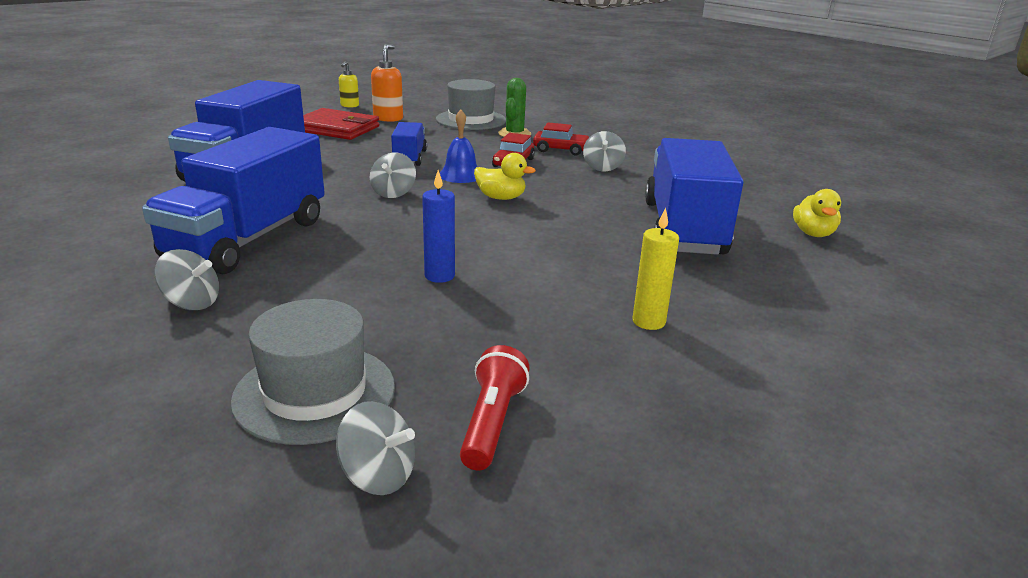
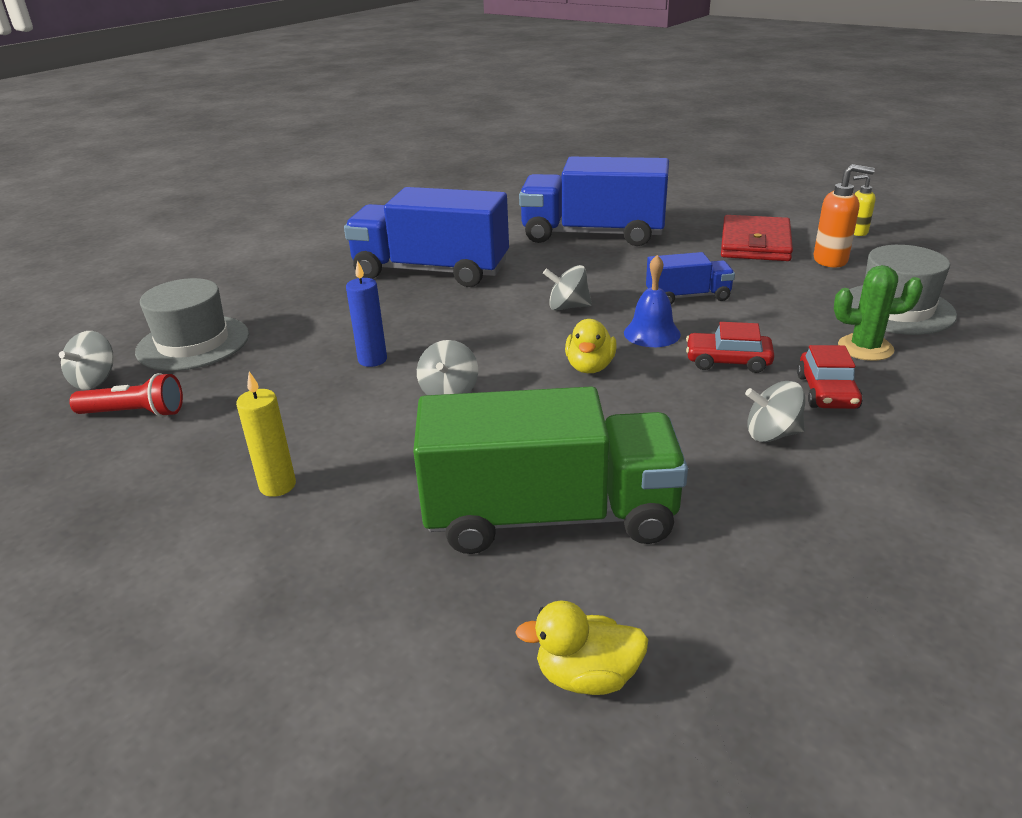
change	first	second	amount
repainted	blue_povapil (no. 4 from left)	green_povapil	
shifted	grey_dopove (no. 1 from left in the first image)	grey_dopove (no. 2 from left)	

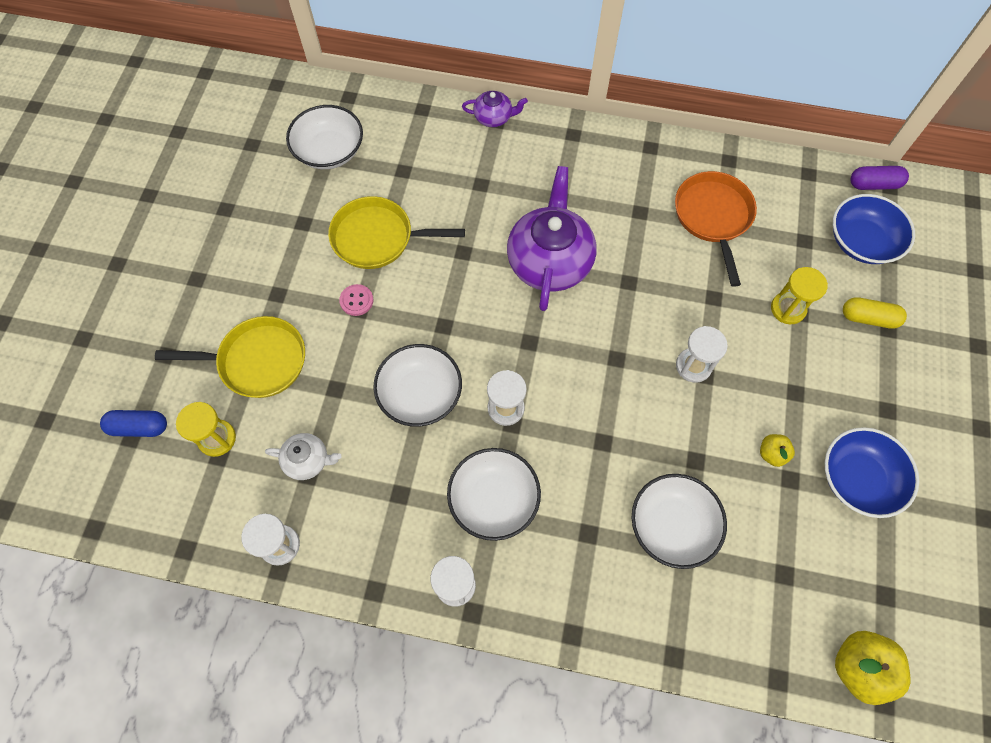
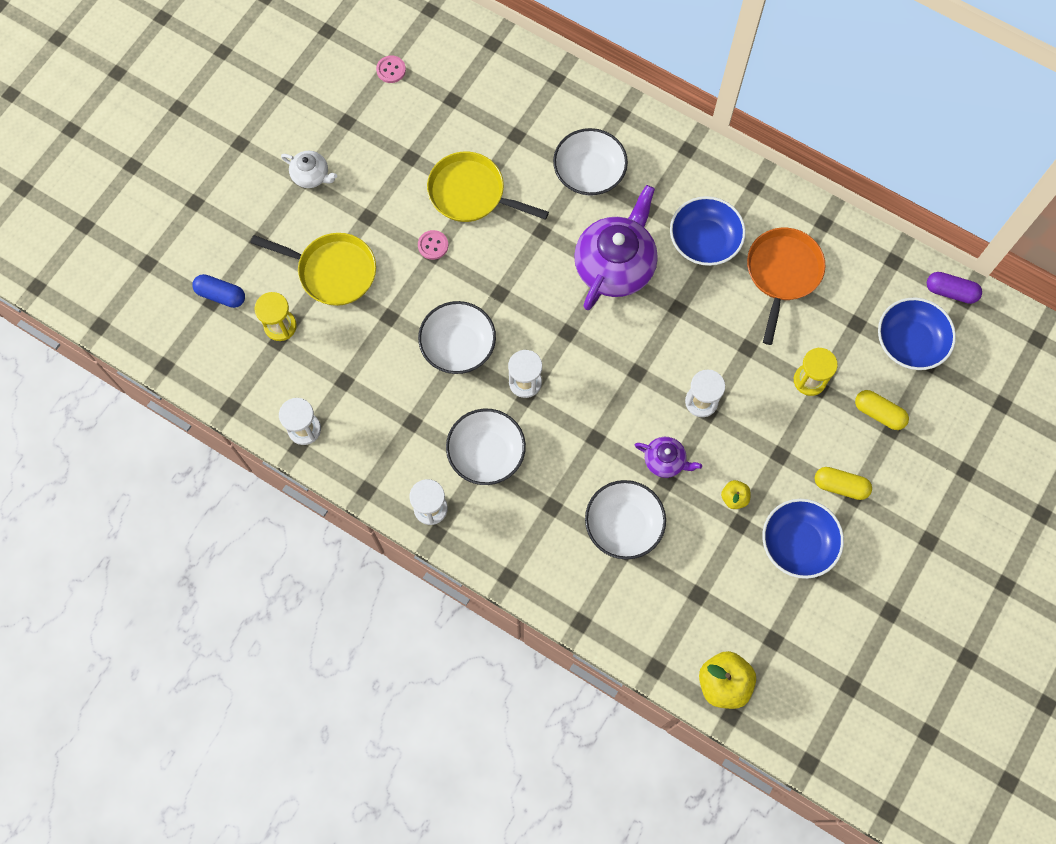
change	first	second	amount
shifted	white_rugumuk		
new		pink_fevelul (no. 1 from left)	
shifted	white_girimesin (no. 1 from left in the first image)	white_girimesin (no. 3 from left)	
shifted	purple_rugumuk (no. 1 from left in the first image)	purple_rugumuk (no. 2 from left)	
new		blue_girimesin (no. 1 from left)	
new		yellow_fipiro (no. 1 from left)	

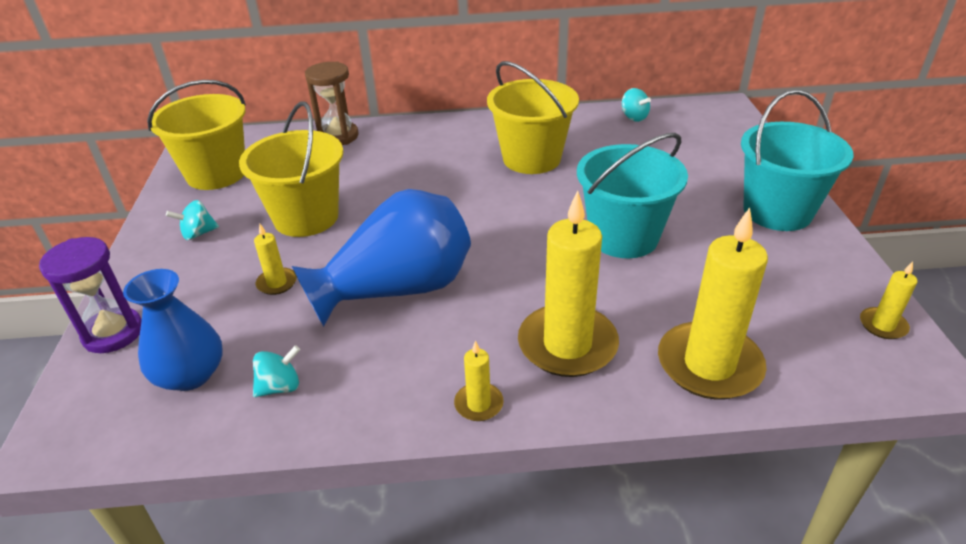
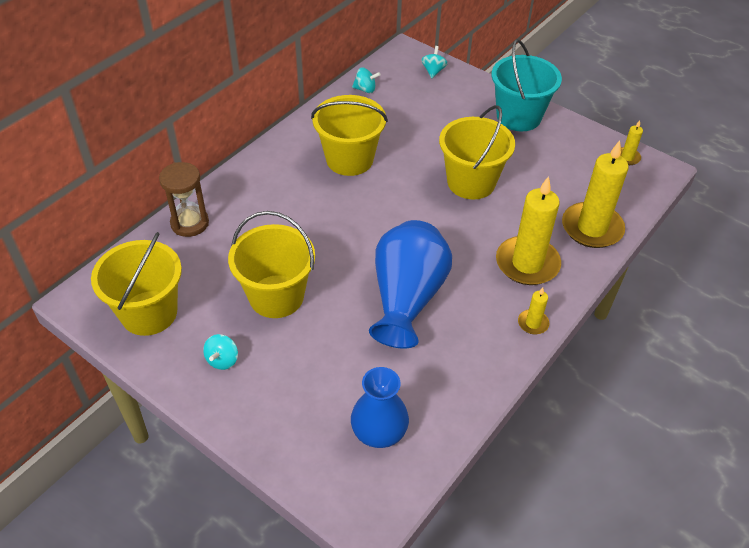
change	first	second	amount
shifted	turquoise_dopove (no. 2 from left in the first image)	turquoise_dopove (no. 3 from left)	
repainted	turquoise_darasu (no. 1 from left)	yellow_darasu (no. 4 from left)	
gone	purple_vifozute		
gone	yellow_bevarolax (no. 1 from left)		

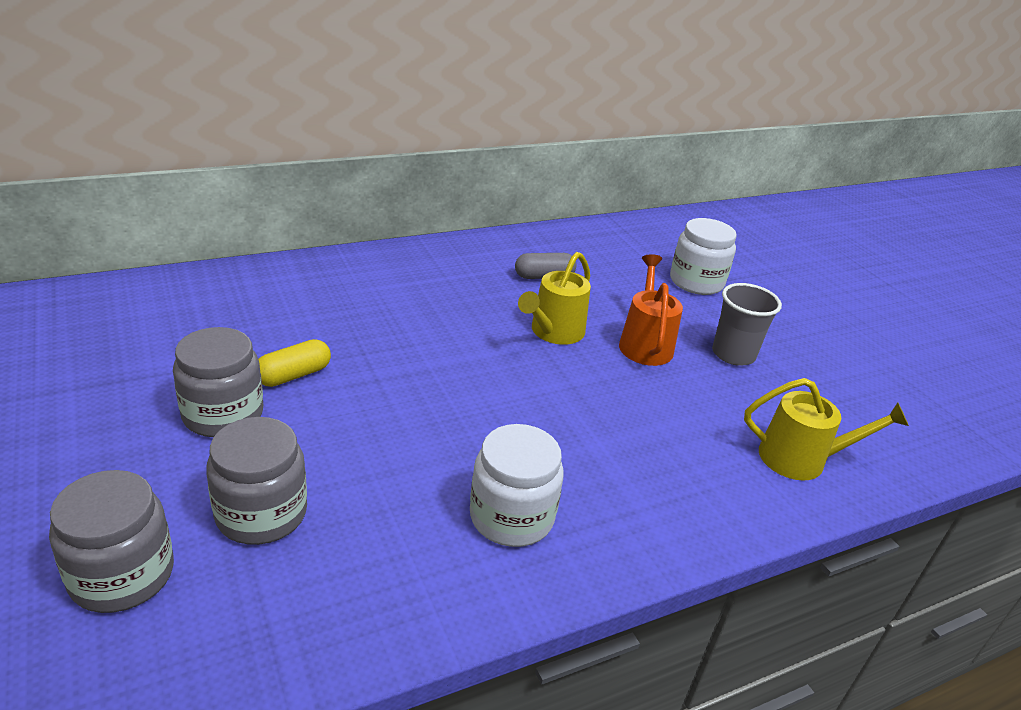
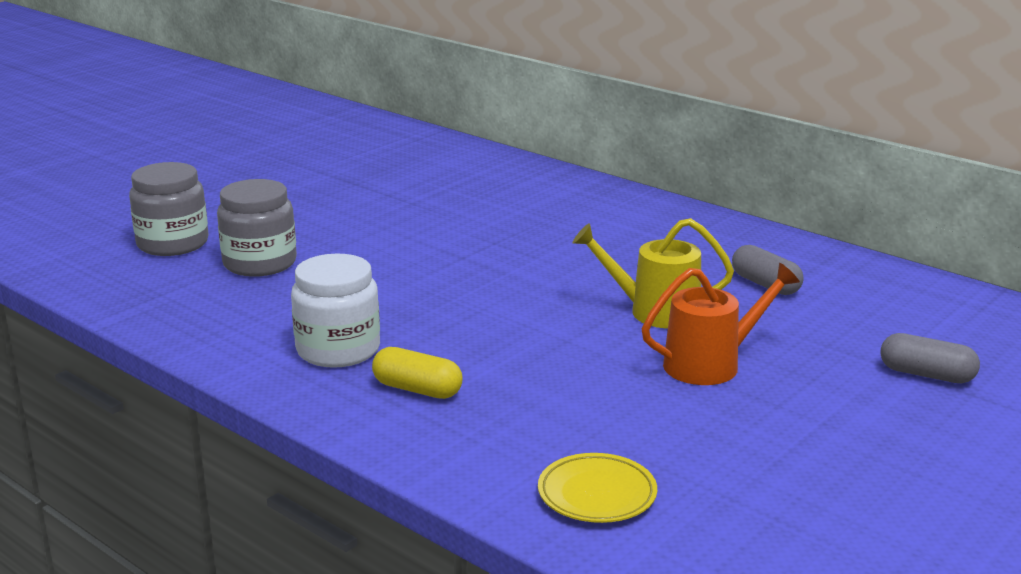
change	first	second	amount
shifted	yellow_fipiro		
swapped	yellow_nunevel (no. 2 from left)	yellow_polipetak	
swapped	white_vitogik (no. 2 from left)	grey_fipiro (no. 2 from left)	
gone	grey_vitogik (no. 2 from left)		
gone	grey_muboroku		

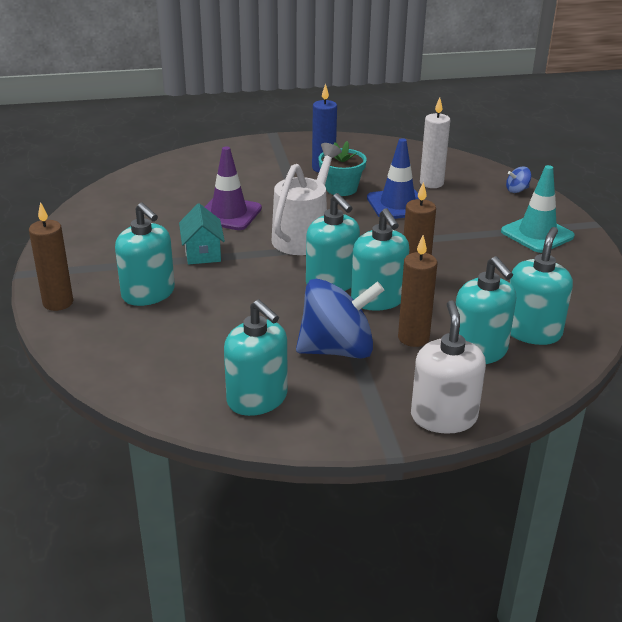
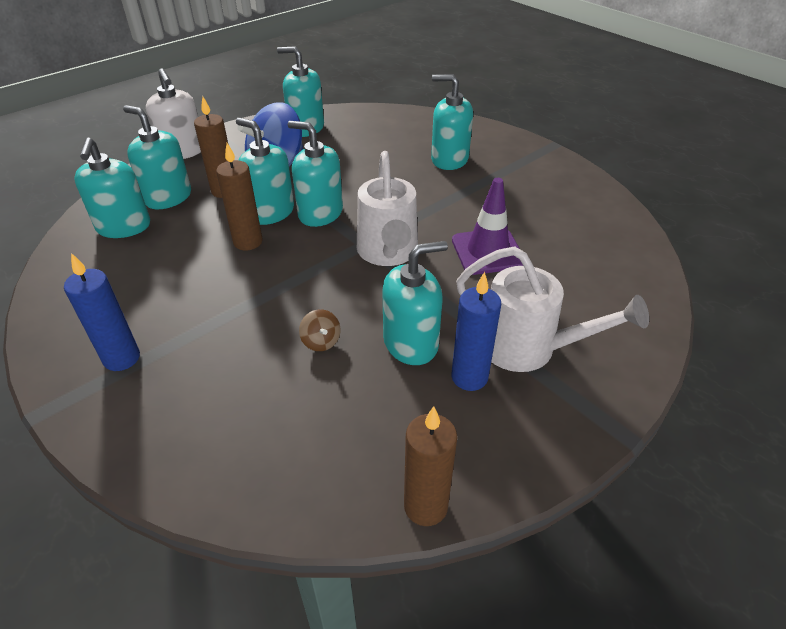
change	first	second	amount
swapped	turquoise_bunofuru	blue_bevarolax (no. 1 from left)	
swapped	blue_bunofuru	brown_dopove	
swapped	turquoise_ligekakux	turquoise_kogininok (no. 6 from left)	
shifted	brown_bevarolax (no. 1 from left in the first image)	brown_bevarolax (no. 3 from left)	
new		white_nunevel (no. 2 from left)	
gone	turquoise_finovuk		
gone	white_bevarolax		
gone	blue_dopove (no. 2 from left)		

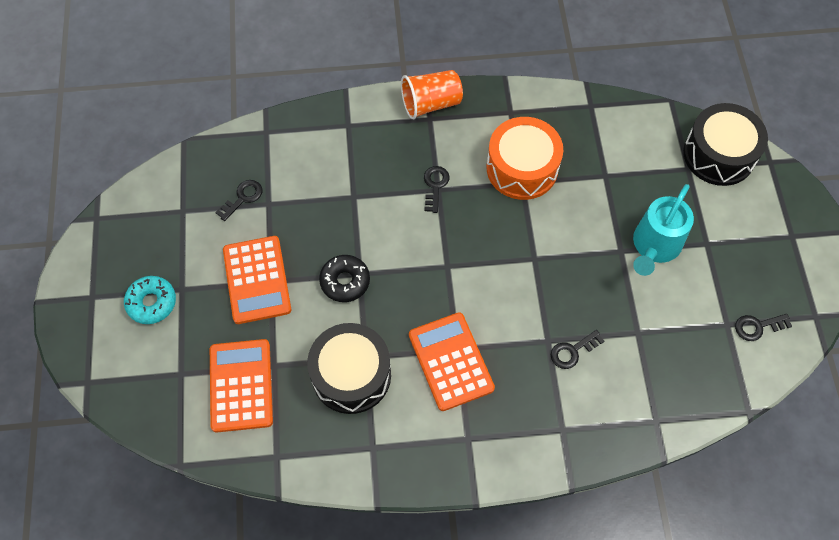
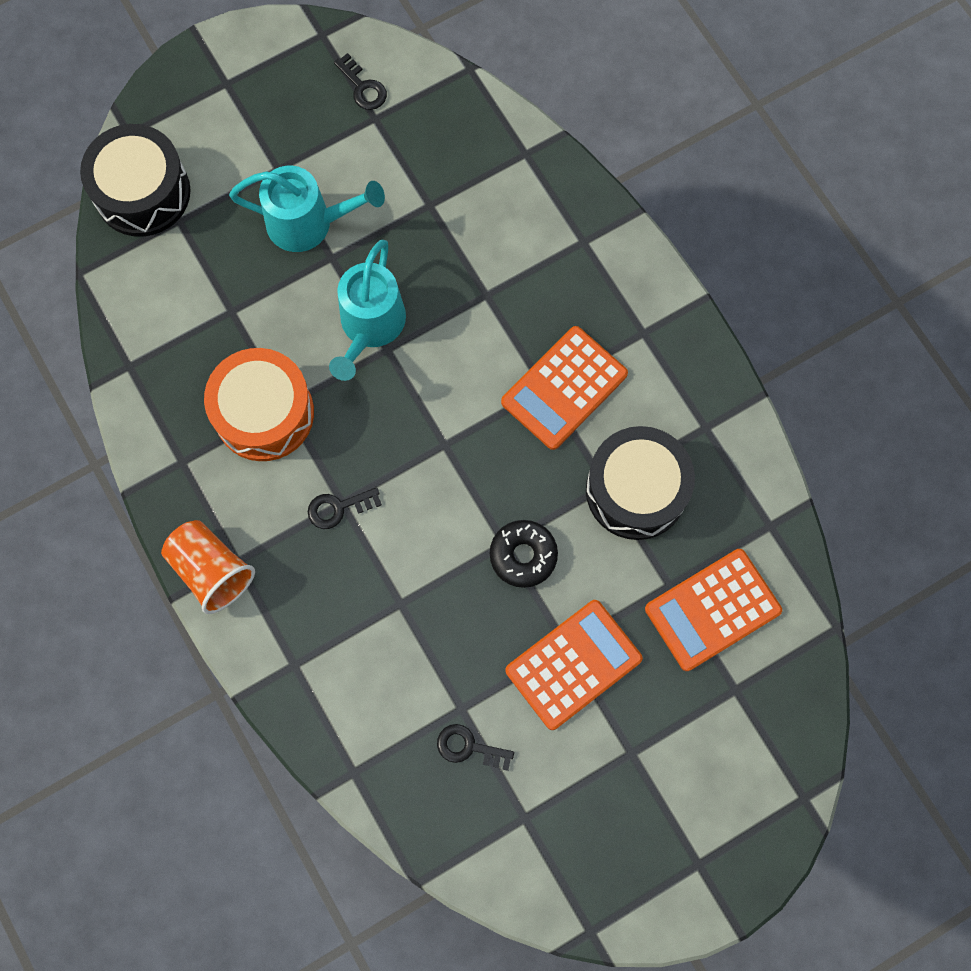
change	first	second	amount
new		turquoise_nunevel (no. 2 from left)	
gone	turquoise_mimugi		
gone	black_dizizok (no. 3 from left)		

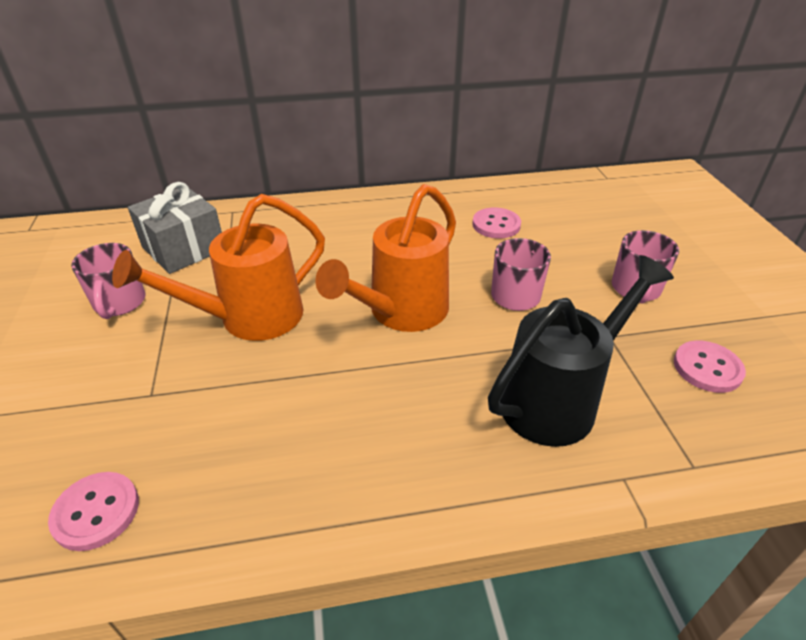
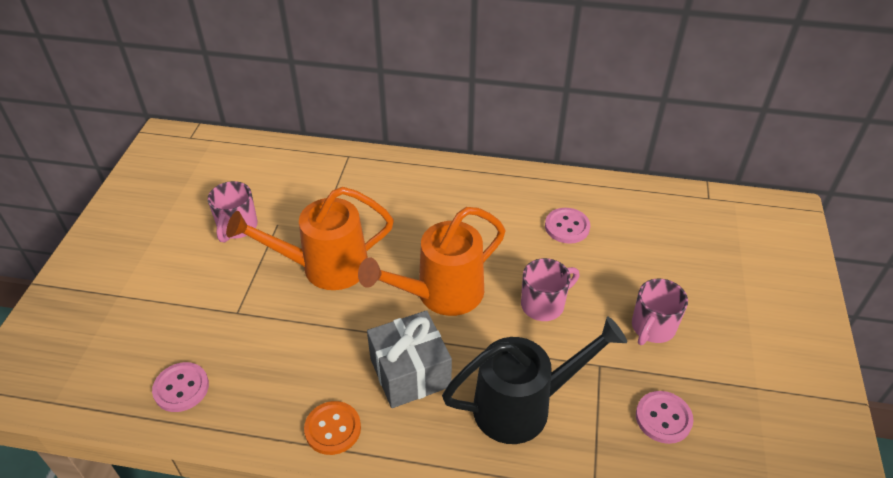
change	first	second	amount
new		orange_fevelul	
shifted	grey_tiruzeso		

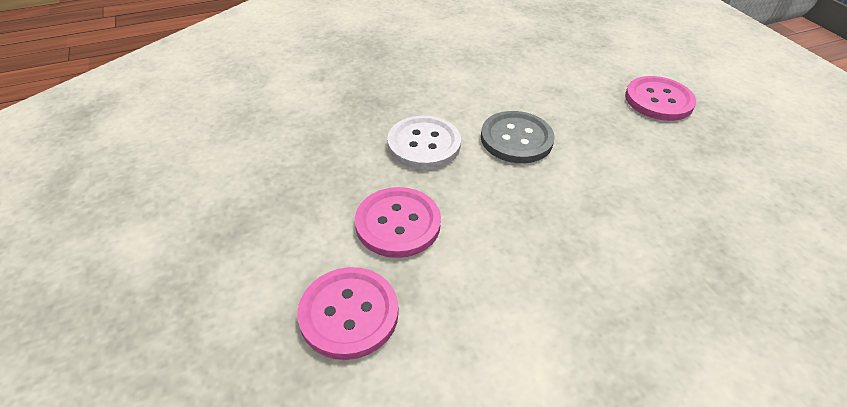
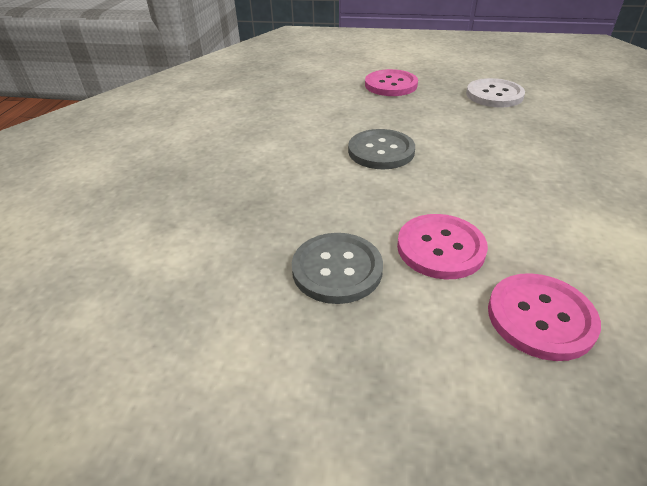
change	first	second	amount
new		grey_fevelul (no. 1 from left)	
shifted	white_fevelul		

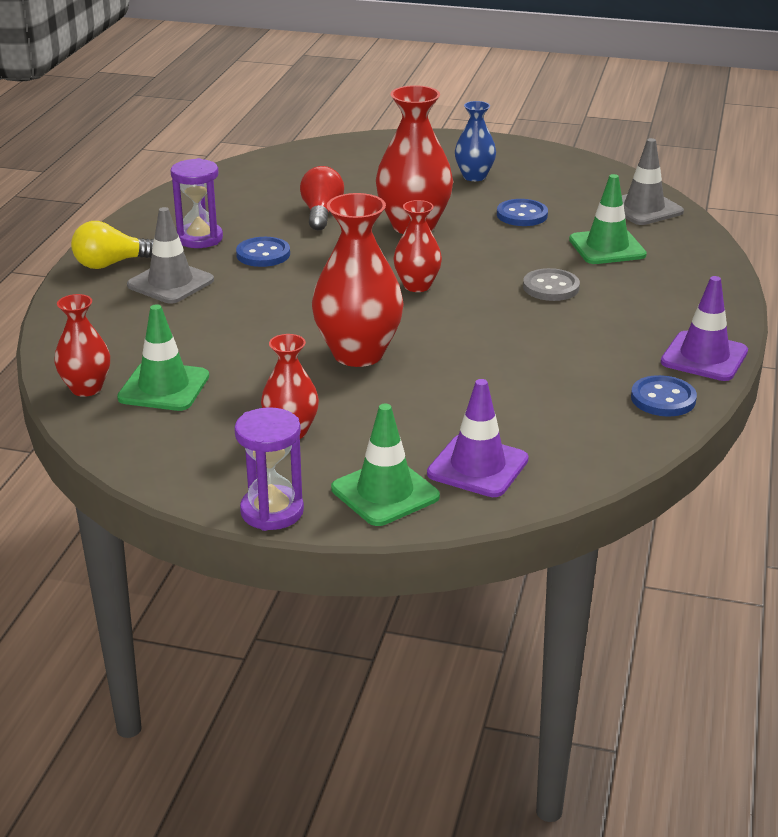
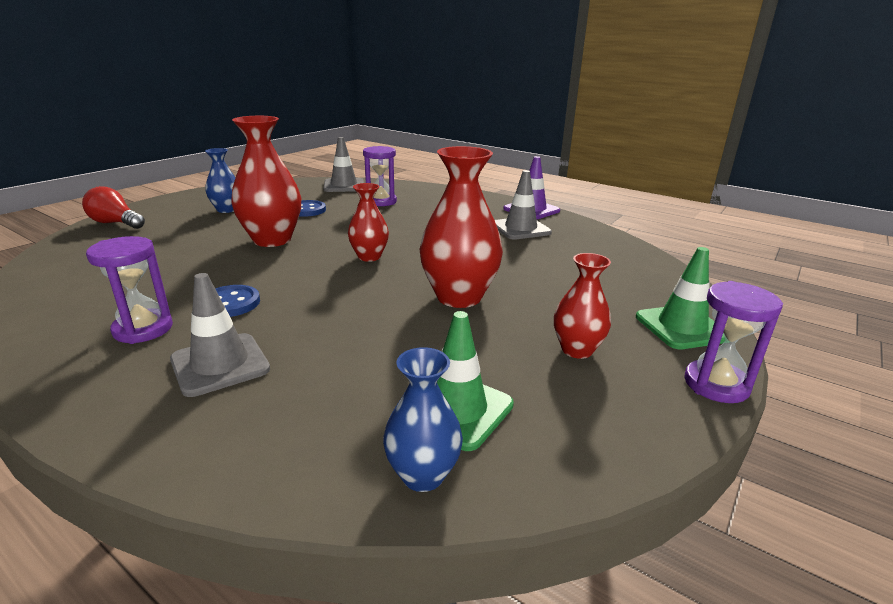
change	first	second	amount
shifted	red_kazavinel		
swapped	green_bunofuru (no. 3 from left)	purple_vifozute (no. 2 from left)	
repainted	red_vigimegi (no. 1 from left)	blue_vigimegi (no. 2 from left)	
new		grey_bunofuru (no. 3 from left)	
gone	yellow_kazavinel		
gone	purple_bunofuru (no. 1 from left)		
gone	grey_fevelul		
gone	blue_fevelul (no. 3 from left)		

